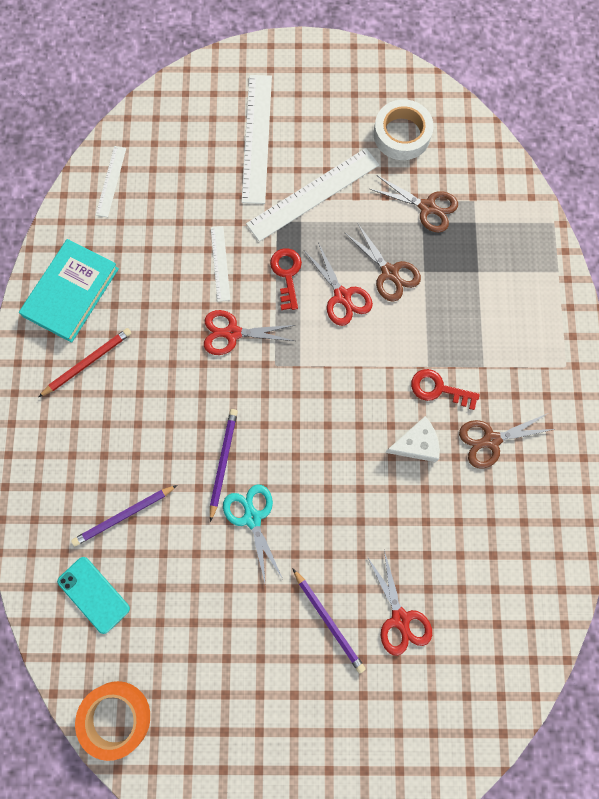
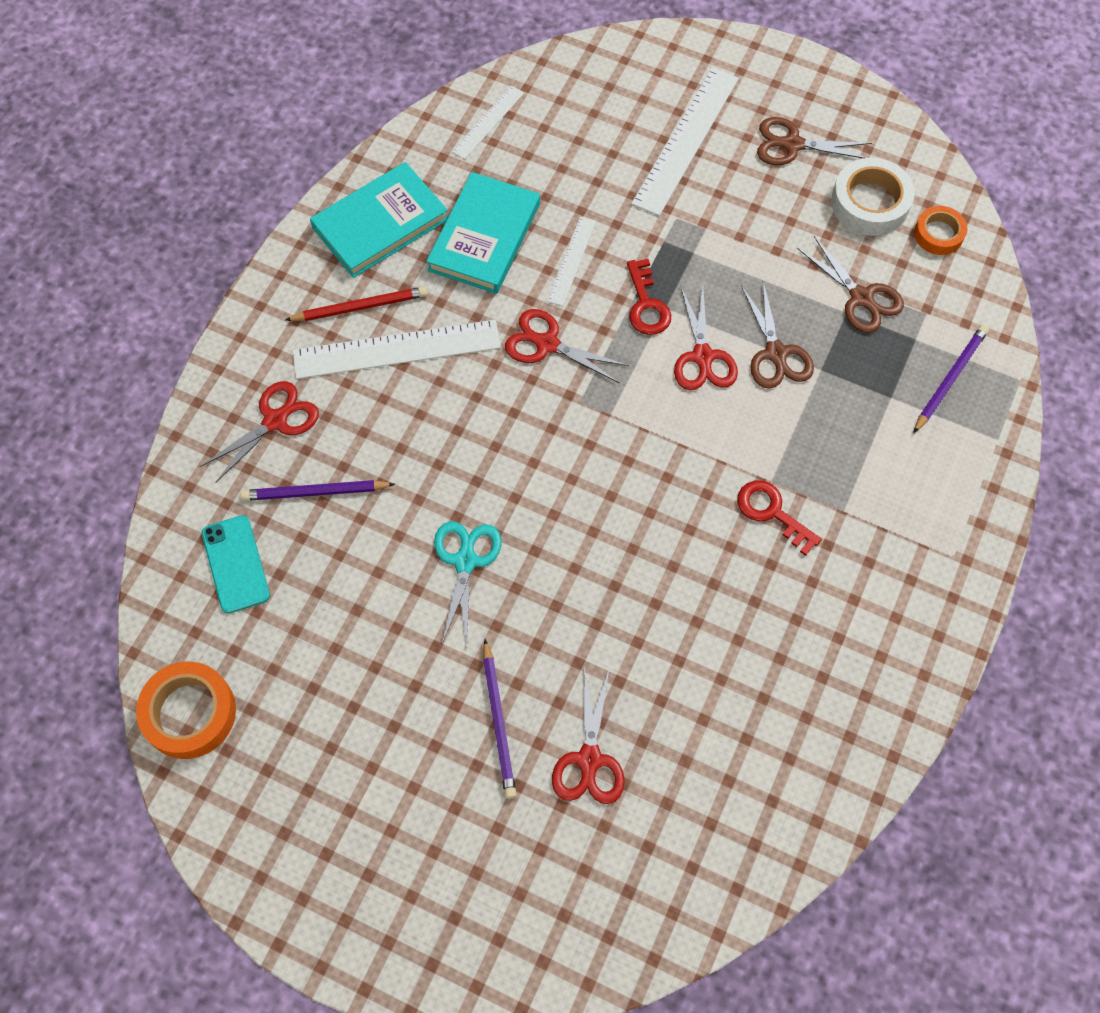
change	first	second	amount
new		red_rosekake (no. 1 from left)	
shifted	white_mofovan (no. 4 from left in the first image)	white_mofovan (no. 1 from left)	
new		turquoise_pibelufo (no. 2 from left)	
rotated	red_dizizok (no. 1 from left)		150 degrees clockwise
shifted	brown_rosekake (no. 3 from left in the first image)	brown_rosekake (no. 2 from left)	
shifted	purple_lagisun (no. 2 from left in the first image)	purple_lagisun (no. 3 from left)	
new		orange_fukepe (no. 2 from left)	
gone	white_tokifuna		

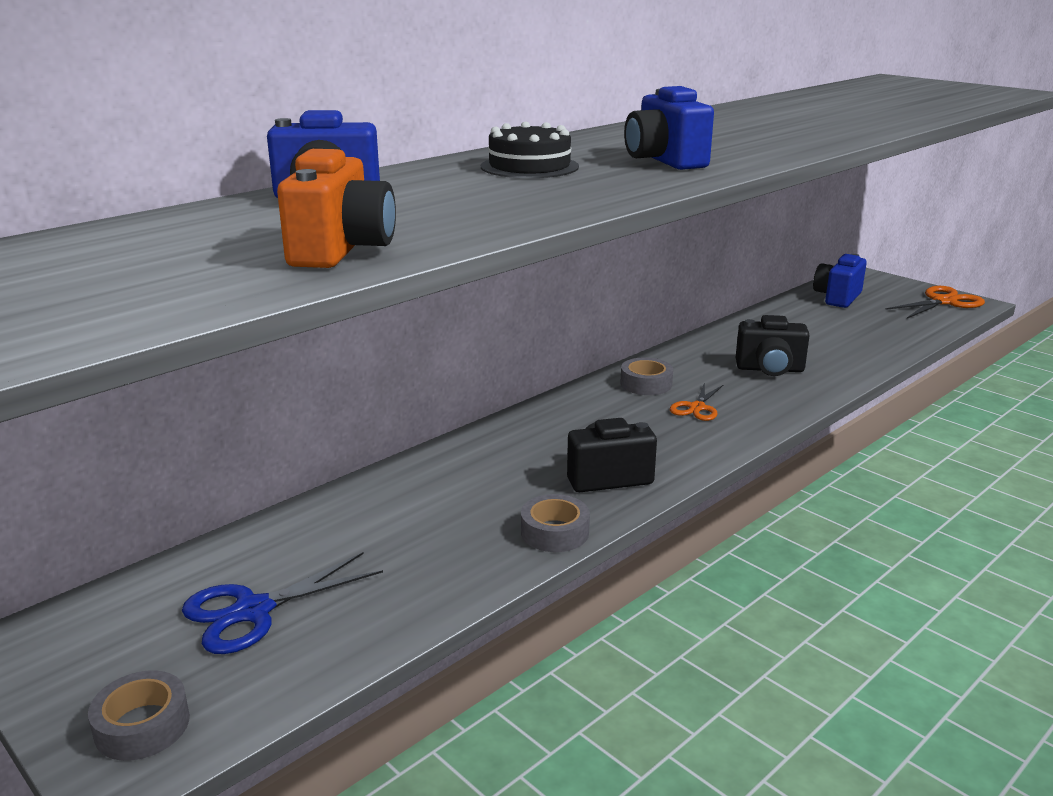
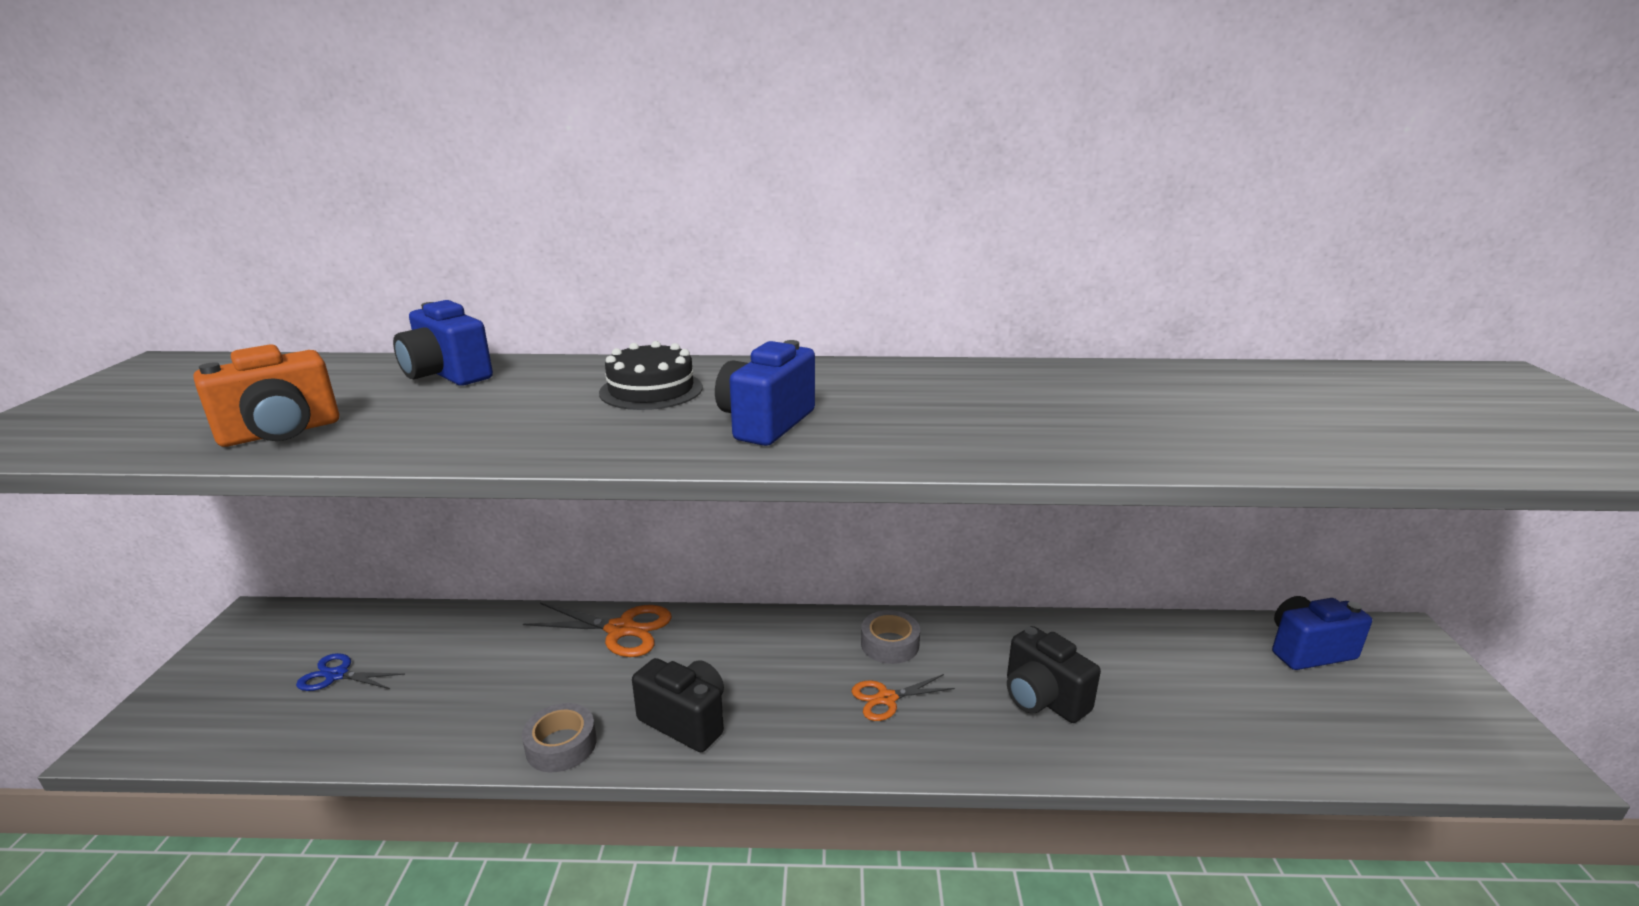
change	first	second	amount
scaled	blue_rosekake		x0.63
shifted	orange_rosekake (no. 2 from left in the first image)	orange_rosekake (no. 1 from left)	
gone	grey_fukepe (no. 1 from left)		

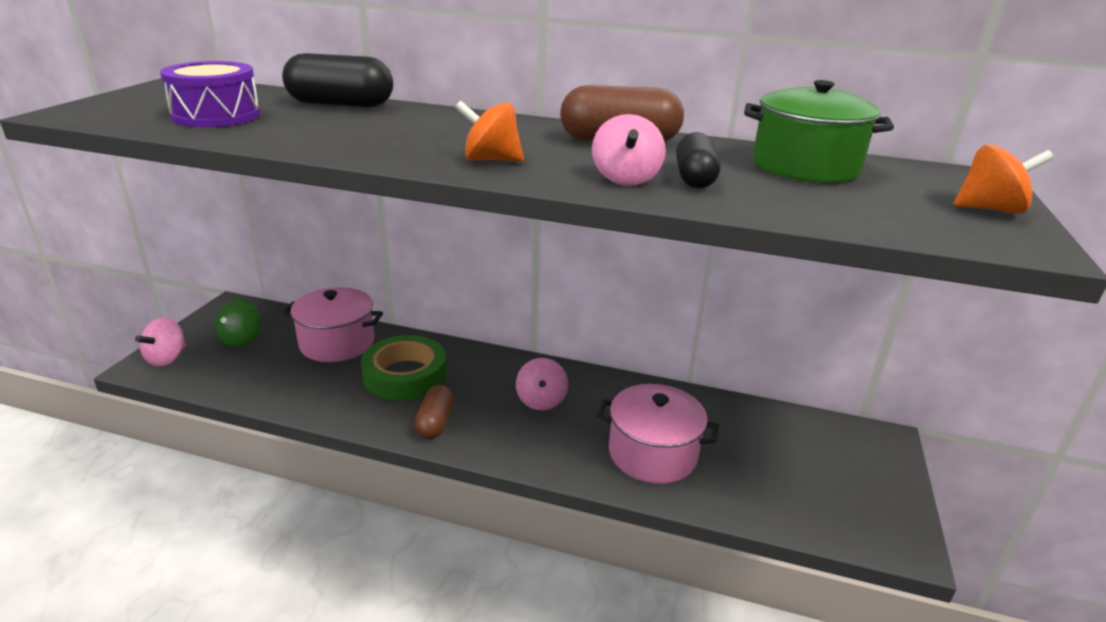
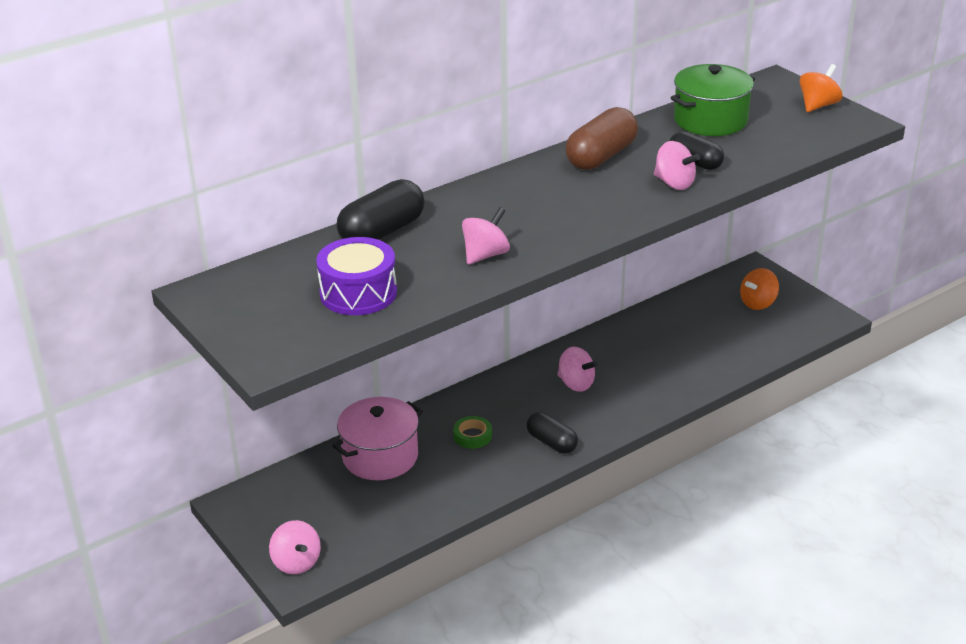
change	first	second	amount
scaled	green_fukepe		x0.49
new		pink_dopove (no. 2 from left)	
repainted	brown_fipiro (no. 1 from left)	black_fipiro (no. 2 from left)	
shifted	orange_dopove (no. 1 from left)		
gone	green_dopove		
gone	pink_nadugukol (no. 2 from left)		

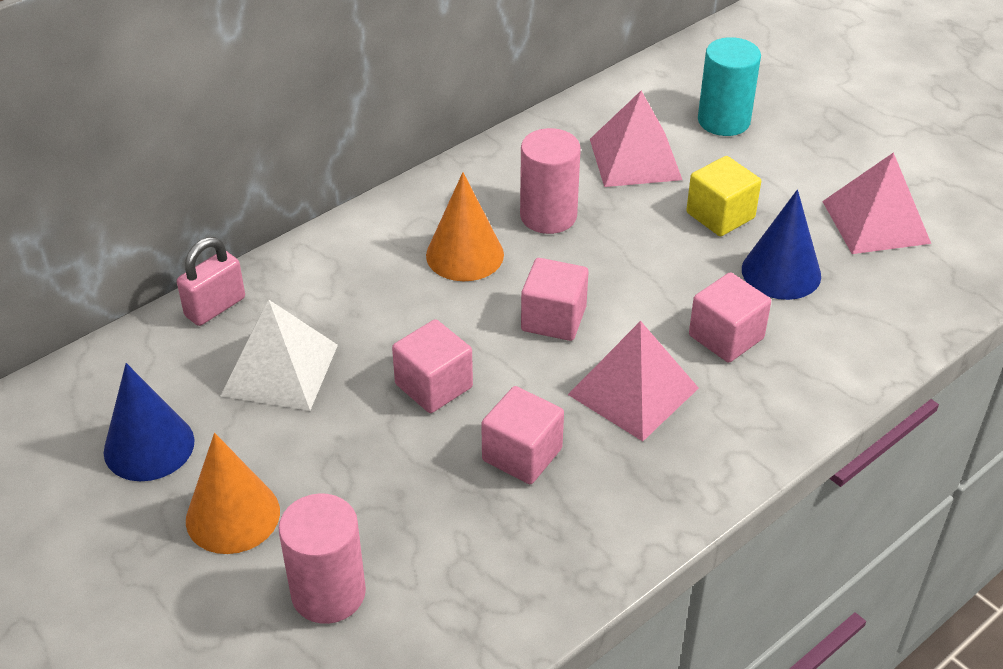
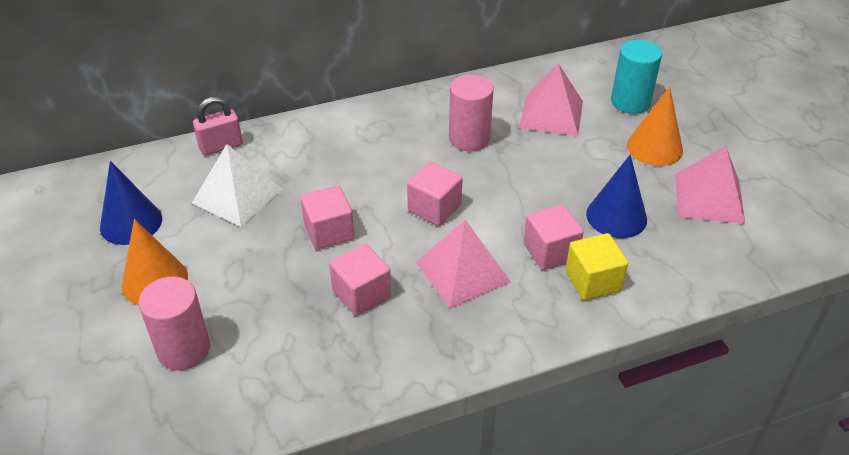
change	first	second	amount
shifted	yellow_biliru		
shifted	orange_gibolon (no. 2 from left)		

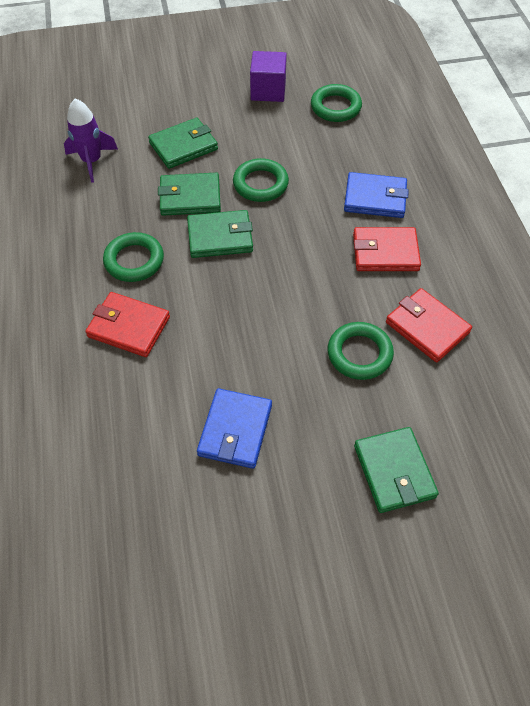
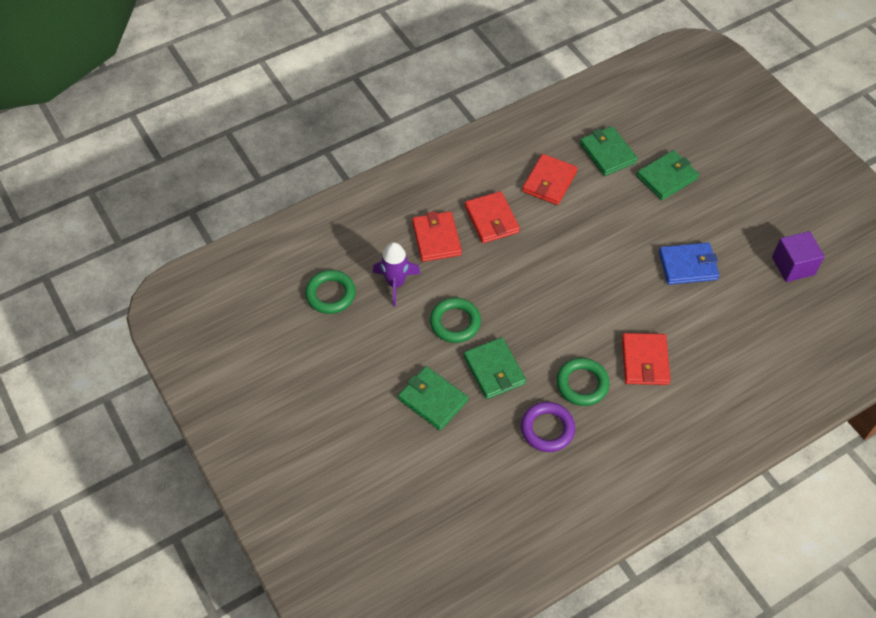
change	first	second	amount
shifted	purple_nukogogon		
repainted	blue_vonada (no. 2 from left)	red_vonada (no. 1 from left)	
new		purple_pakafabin	
shifted	green_vonada (no. 3 from left)		
shifted	purple_biliru		
gone	green_pakafabin (no. 4 from left)		

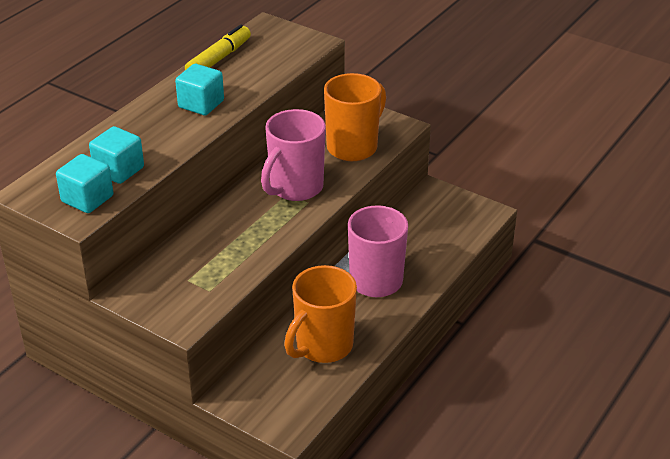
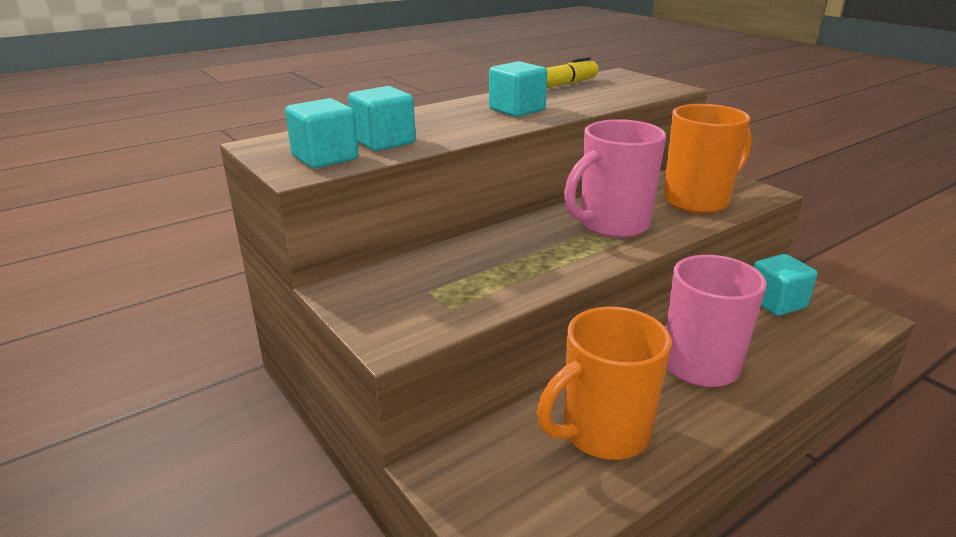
change	first	second	amount
new		turquoise_biliru (no. 4 from left)	

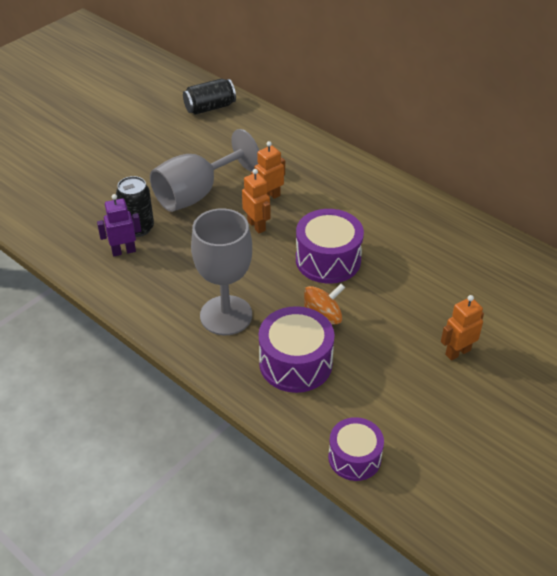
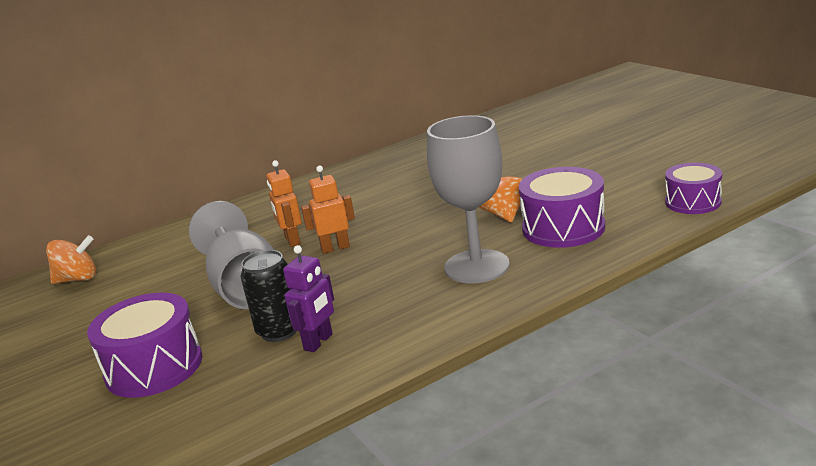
change	first	second	amount
swapped	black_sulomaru (no. 2 from left)	orange_dopove (no. 1 from left)	
shifted	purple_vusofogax (no. 2 from left in the first image)	purple_vusofogax (no. 1 from left)	
rotated	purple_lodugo		150 degrees counterclockwise
gone	orange_lodugo (no. 3 from left)		

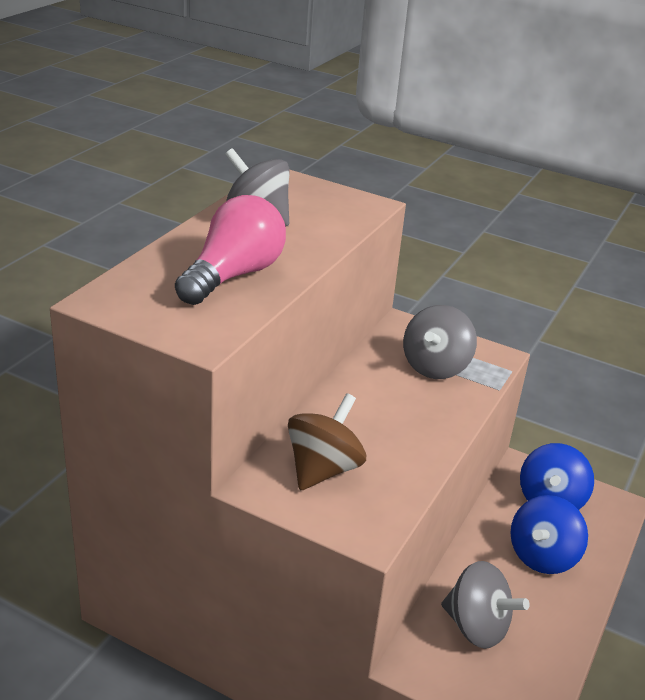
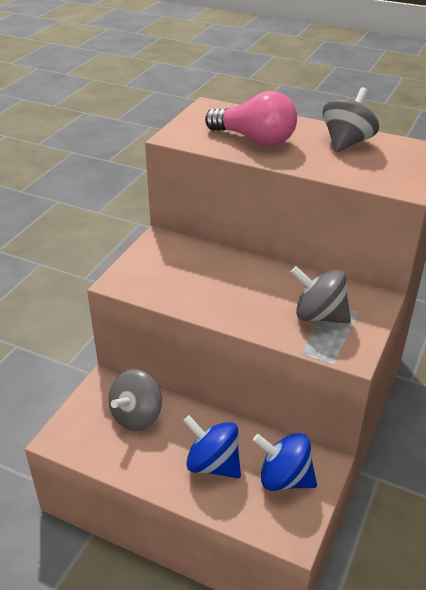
change	first	second	amount
gone	brown_dopove		

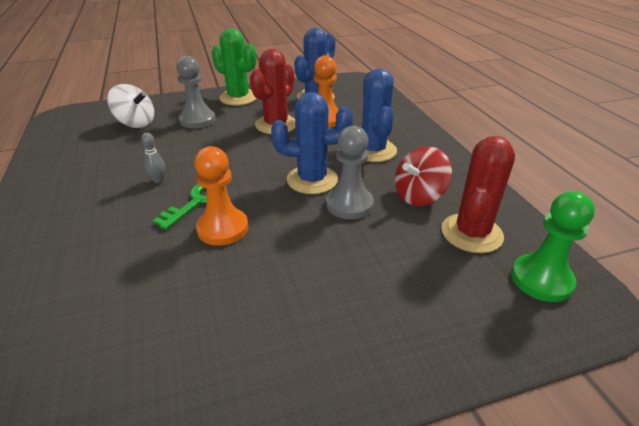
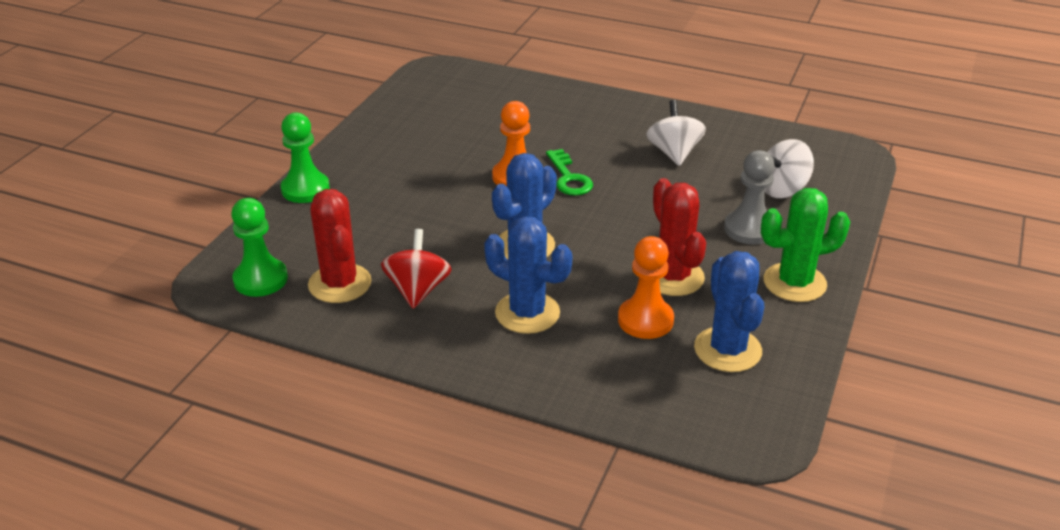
change	first	second	amount
new		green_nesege (no. 2 from left)	
new		white_dopove (no. 1 from left)	
gone	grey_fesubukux		
gone	grey_nesege (no. 2 from left)		

